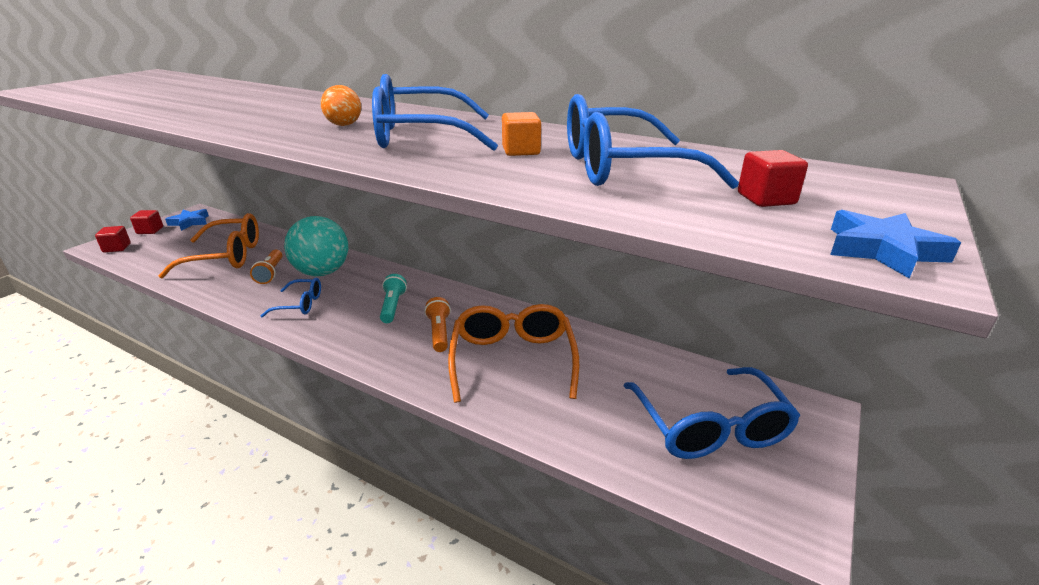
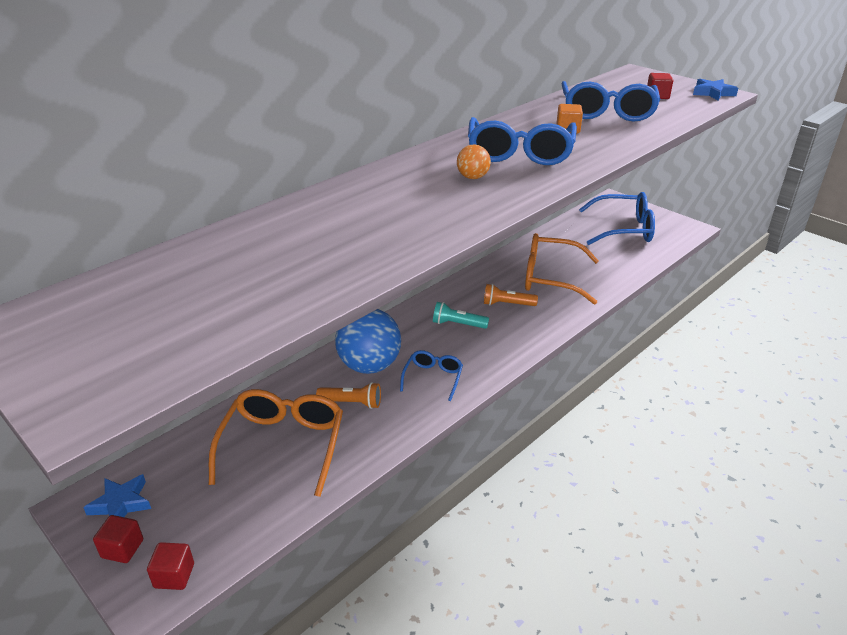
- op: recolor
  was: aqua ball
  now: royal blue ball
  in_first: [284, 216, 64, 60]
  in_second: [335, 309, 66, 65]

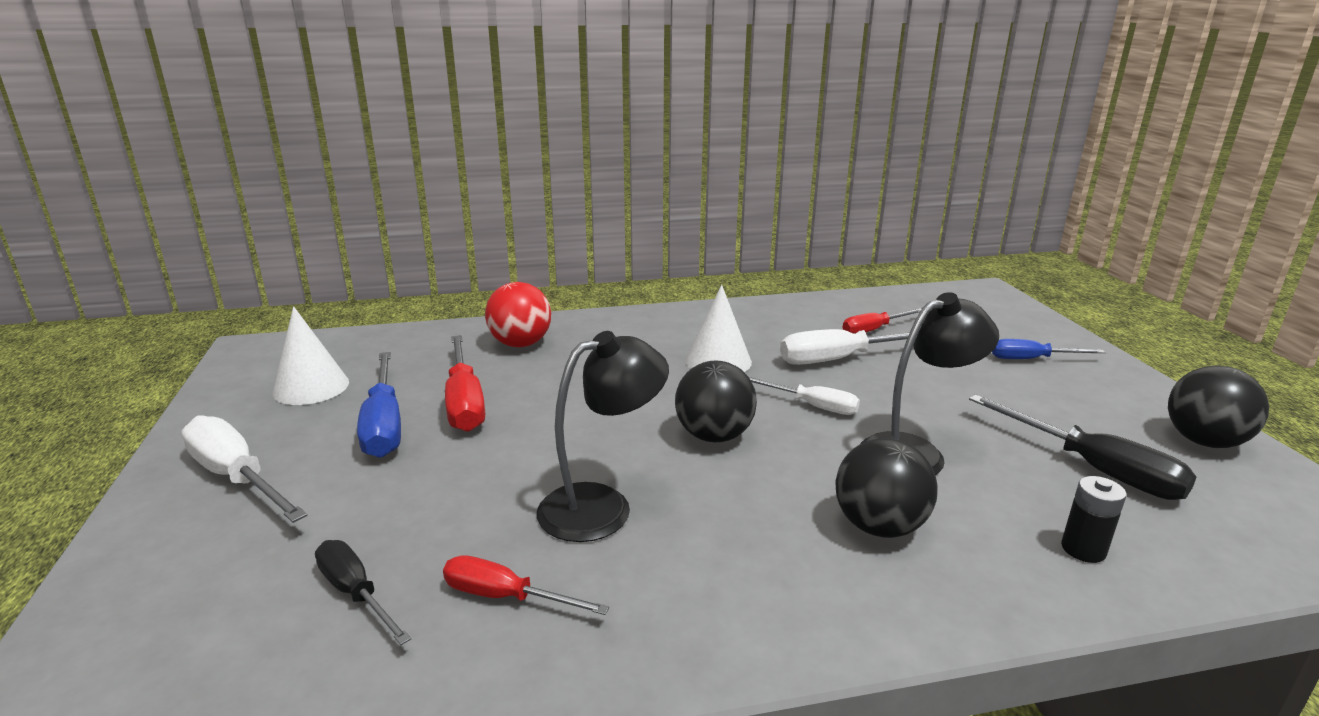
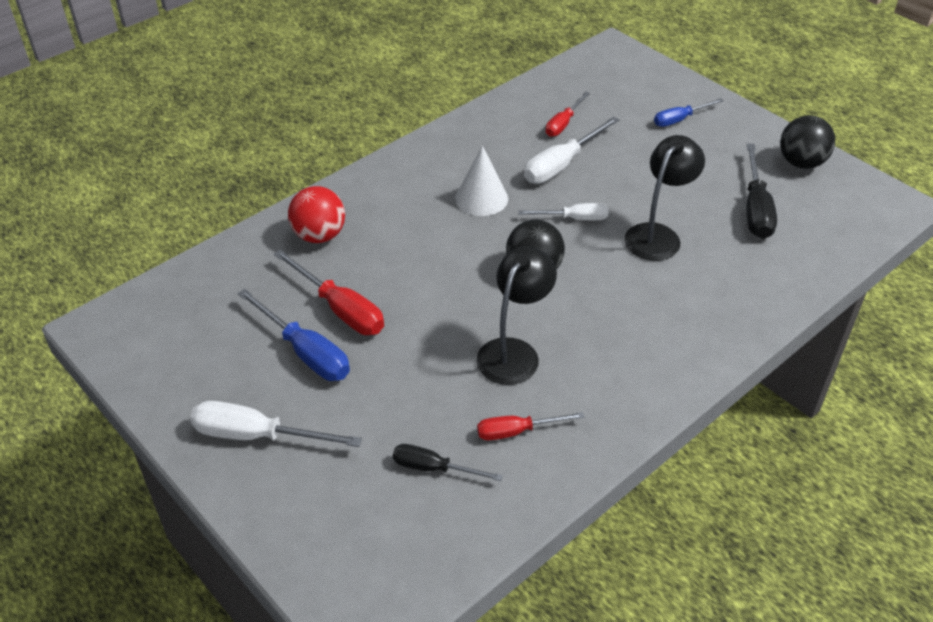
- op: rotate
  was: ebony hand screwdriver
  in_first: [969, 394, 227, 106]
  in_second: [746, 143, 31, 96]
  clockwise: 75
- op: delete
  was: white cone shape
  in_first: [273, 306, 76, 99]
- op: delete
  was: ebony ball
  in_first: [835, 438, 103, 100]
- op: delete
  was: ebony power cell
  in_first: [1061, 476, 65, 87]

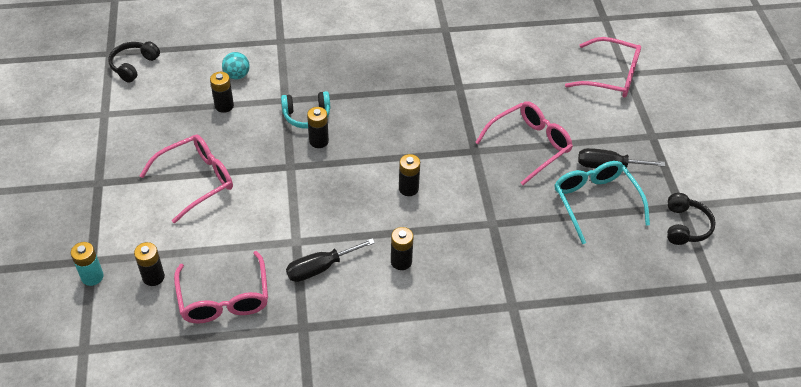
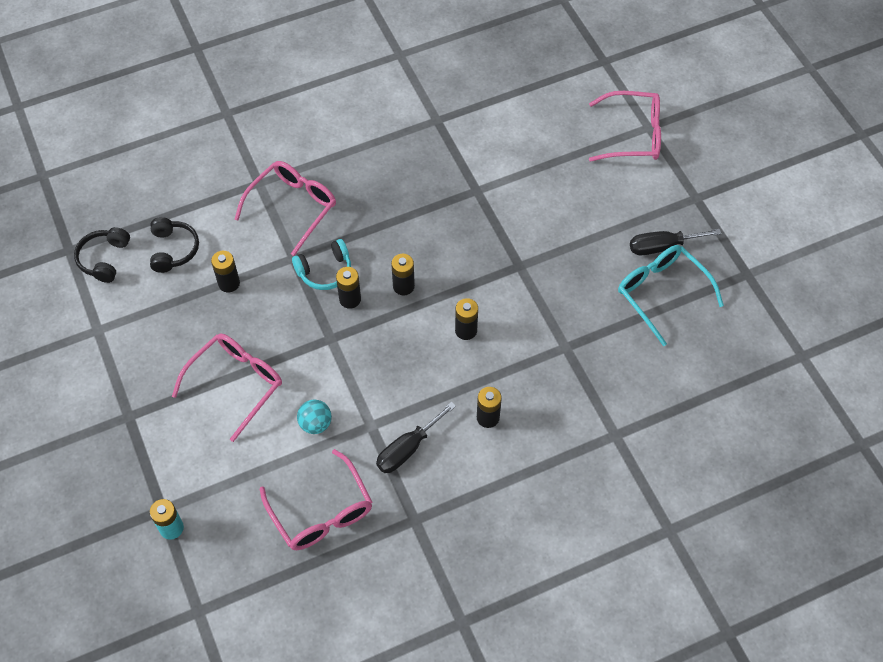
- op: move
  was: ebony over-ear headphones
  in_first: [667, 193, 49, 52]
  in_second: [150, 217, 49, 56]
- op: move
  was: pink eyeglasses
  in_first: [475, 101, 98, 84]
  in_second: [235, 161, 101, 95]
- op: move
  was: aqua ball
  in_first: [222, 52, 28, 28]
  in_second: [297, 400, 35, 34]
- op: move
  was: ebony power cell
  in_first: [134, 242, 31, 44]
  in_second: [391, 254, 24, 42]

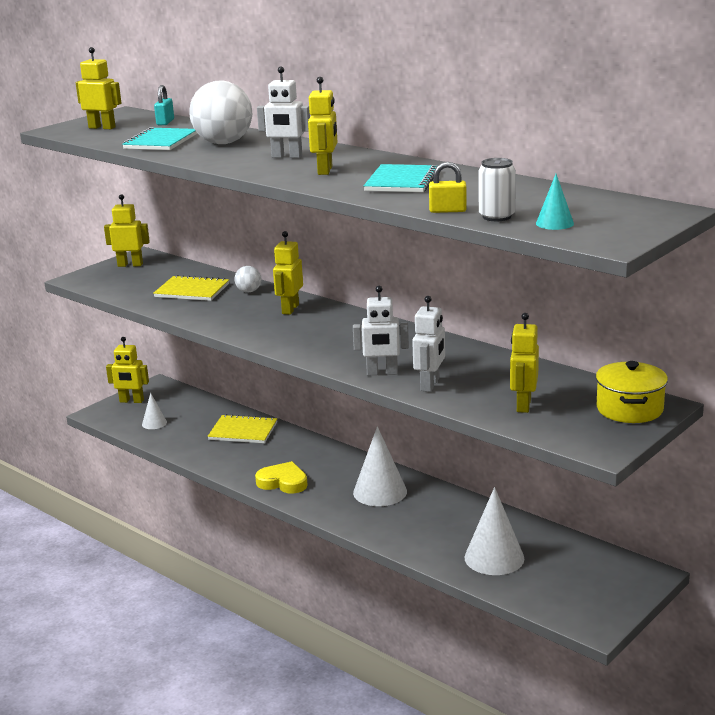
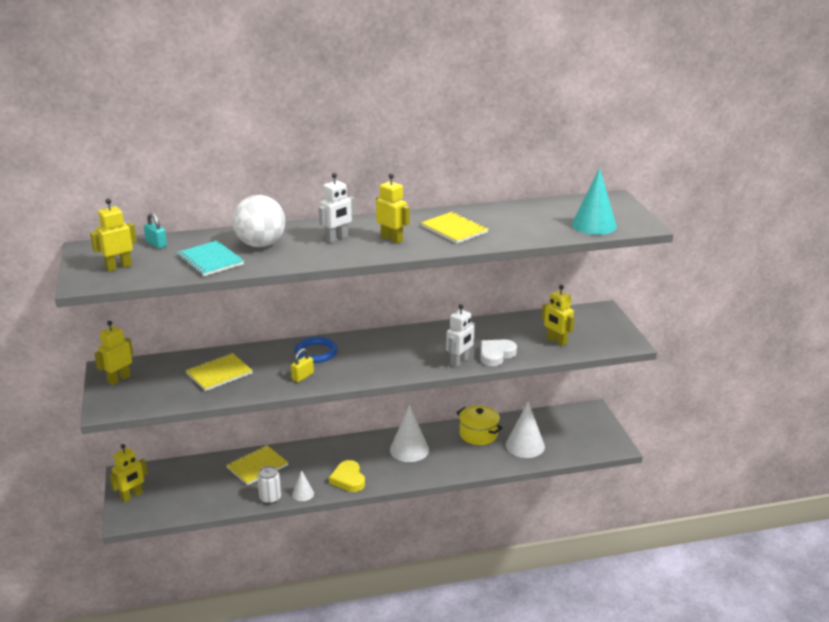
- op: move
  was: white tin
  in_first: [479, 158, 37, 63]
  in_second: [257, 466, 24, 38]
- op: move
  was: yellow lock
  in_first: [429, 162, 38, 51]
  in_second: [291, 348, 23, 34]
- op: move
  was: white cone shape
  in_first: [142, 393, 25, 36]
  in_second: [292, 470, 22, 31]
- op: replace
  was: yellow toy robot
  now: royal blue ring
  in_first: [273, 231, 30, 84]
  in_second: [295, 337, 43, 26]
- op: rotate
  was: yellow love heart
  in_first: [255, 461, 53, 33]
  in_second: [329, 460, 36, 32]
  clockwise: -75
- op: recolor
  was: aqua notepad
  now: yellow notepad
  in_first: [364, 164, 74, 28]
  in_second: [421, 212, 68, 32]
- op: move
  was: yellow cooking pot
  in_first: [596, 361, 72, 62]
  in_second: [456, 405, 47, 40]
- op: replace
  was: white toy robot
  now: white love heart
  in_first: [412, 296, 33, 96]
  in_second: [480, 339, 37, 27]
- op: resize
  was: aqua cone shape
  in_first: [536, 174, 38, 56]
  in_second: [572, 168, 45, 67]
  ratio: 1.91
- op: delete
  was: white ball
  in_first: [234, 266, 27, 27]

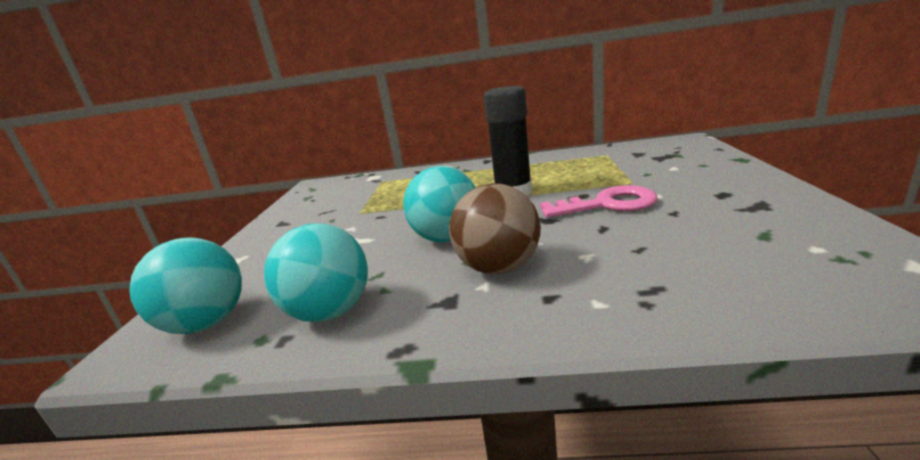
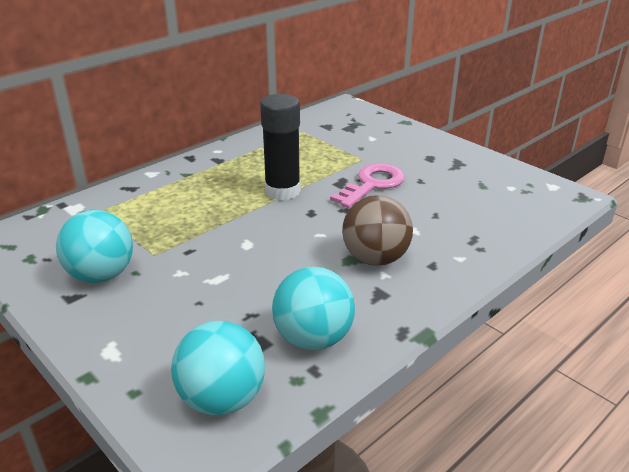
- op: move
  was: aqua ball
  in_first: [403, 166, 73, 76]
  in_second: [56, 210, 77, 73]

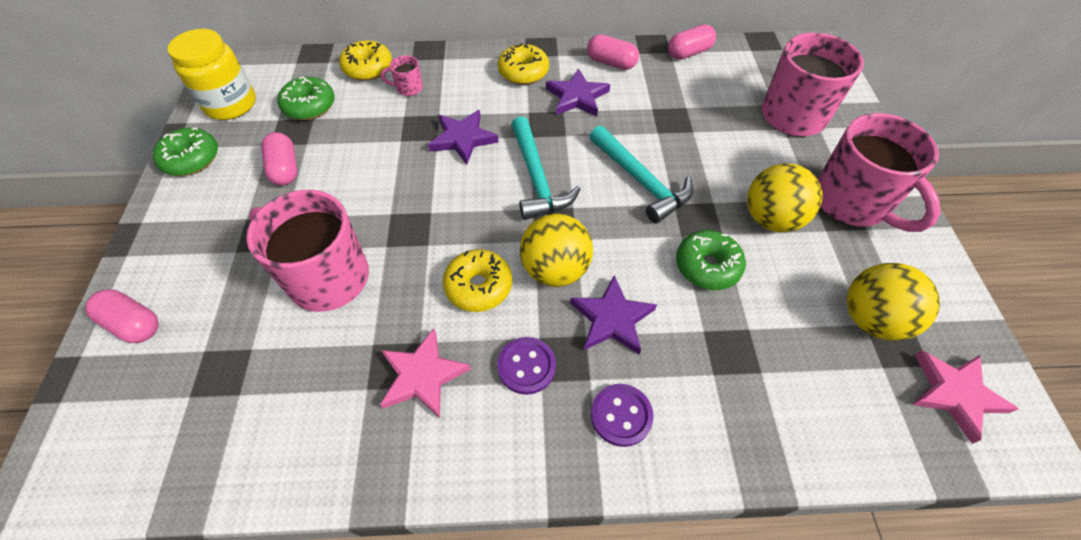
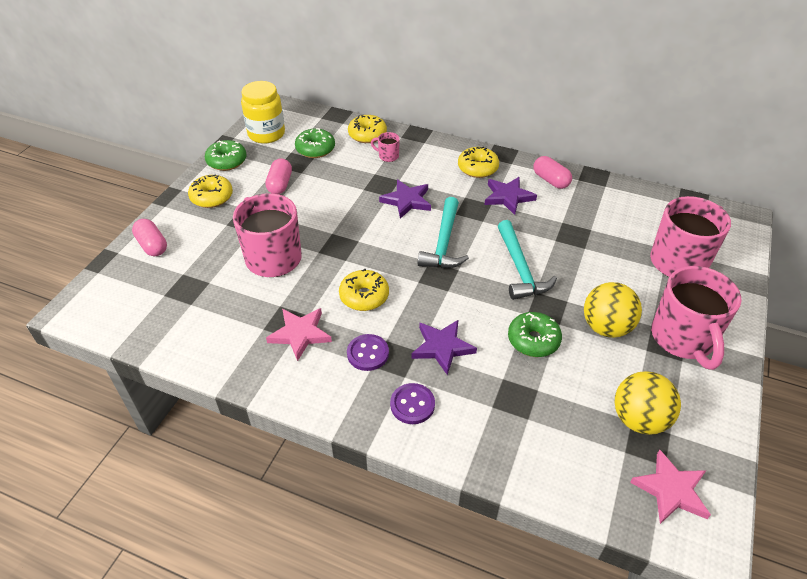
- op: insert
  now: yellow glazed donut
  in_second: [188, 174, 45, 34]
- op: delete
  was: yellow ball
  in_first: [520, 214, 73, 73]
- op: delete
  was: pink pill
  in_first: [668, 24, 48, 36]

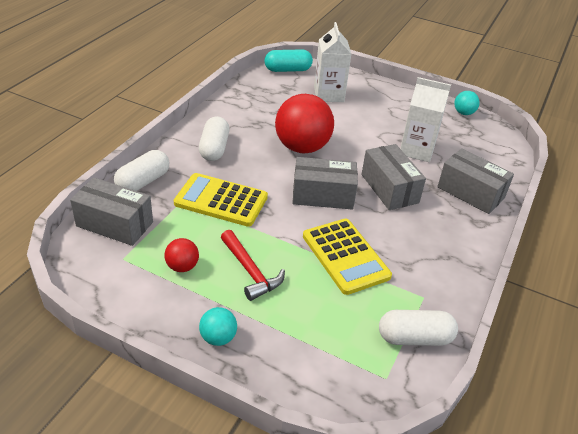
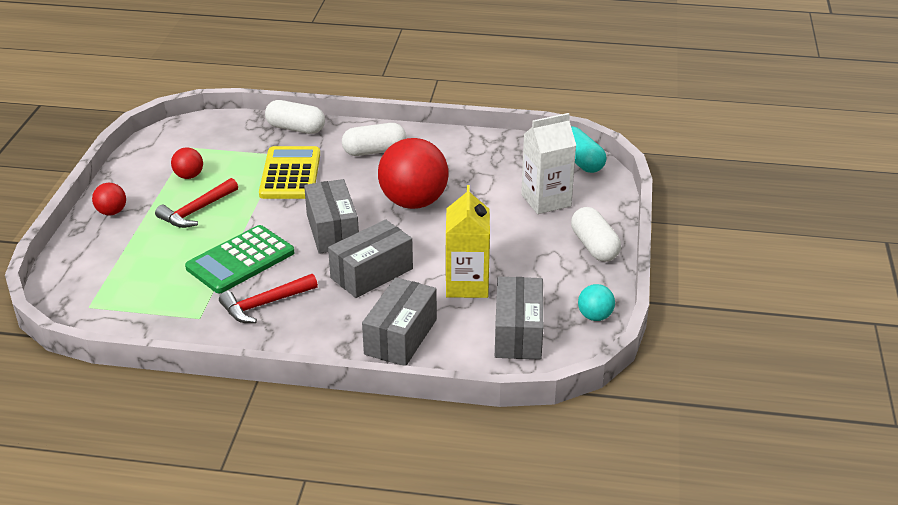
- op: recolor
  was: aqua ball
  now: red ball
  in_first: [199, 307, 38, 39]
  in_second: [92, 183, 34, 32]
- op: recolor
  was: yellow calculator
  now: green calculator
  in_first: [303, 219, 89, 76]
  in_second: [185, 225, 109, 68]
- op: insert
  now: red hammer
  in_second: [219, 274, 99, 49]
- op: recolor
  was: white milk carton
  now: yellow milk carton
  in_first: [400, 77, 51, 85]
  in_second: [446, 185, 44, 113]
- op: move
  was: gray package
  in_first: [70, 177, 83, 69]
  in_second: [495, 277, 48, 83]
- op: move
  was: white pill
  in_first: [379, 310, 79, 36]
  in_second: [571, 207, 50, 55]

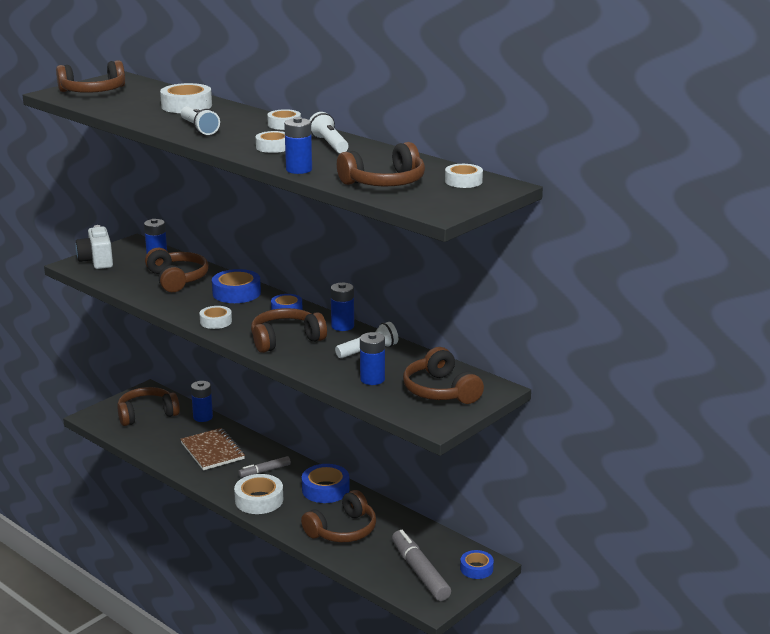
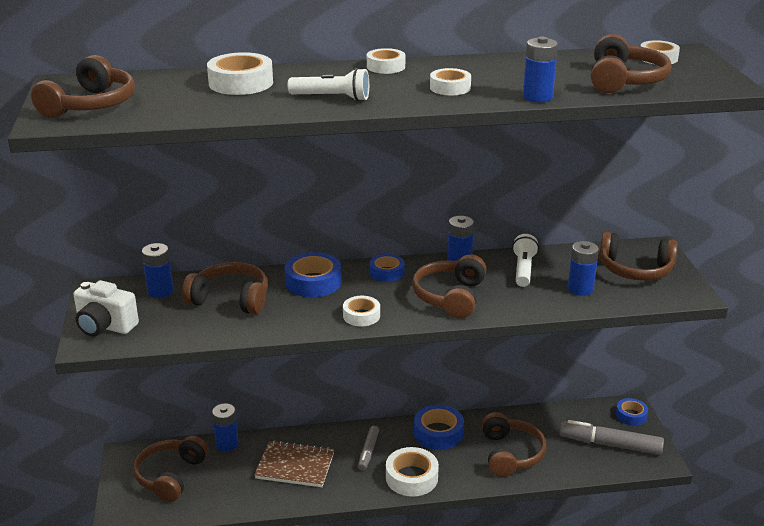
- op: delete
  was: white torch
  in_first: [309, 112, 40, 41]

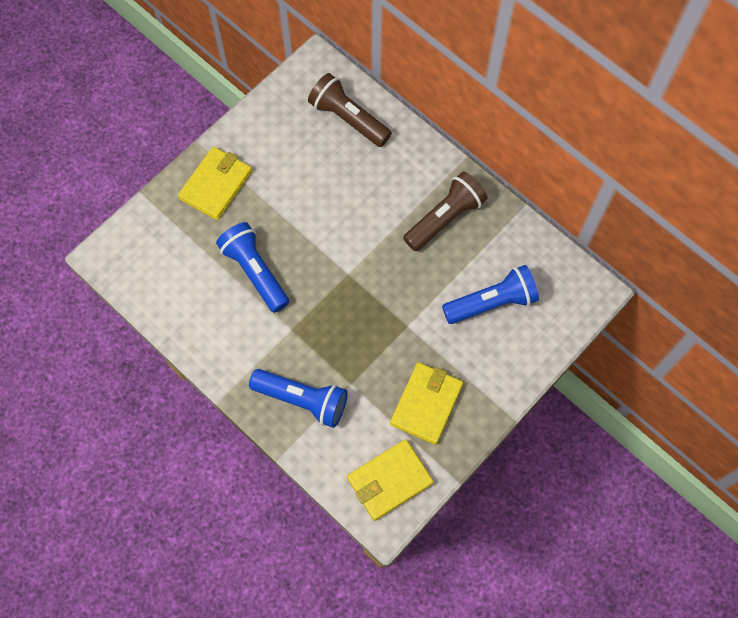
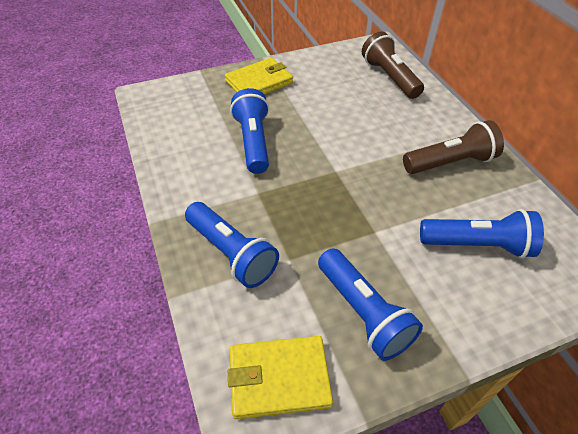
- op: replace
  was: yellow wallet
  now: royal blue torch
  in_first: [390, 362, 73, 83]
  in_second: [318, 248, 105, 113]

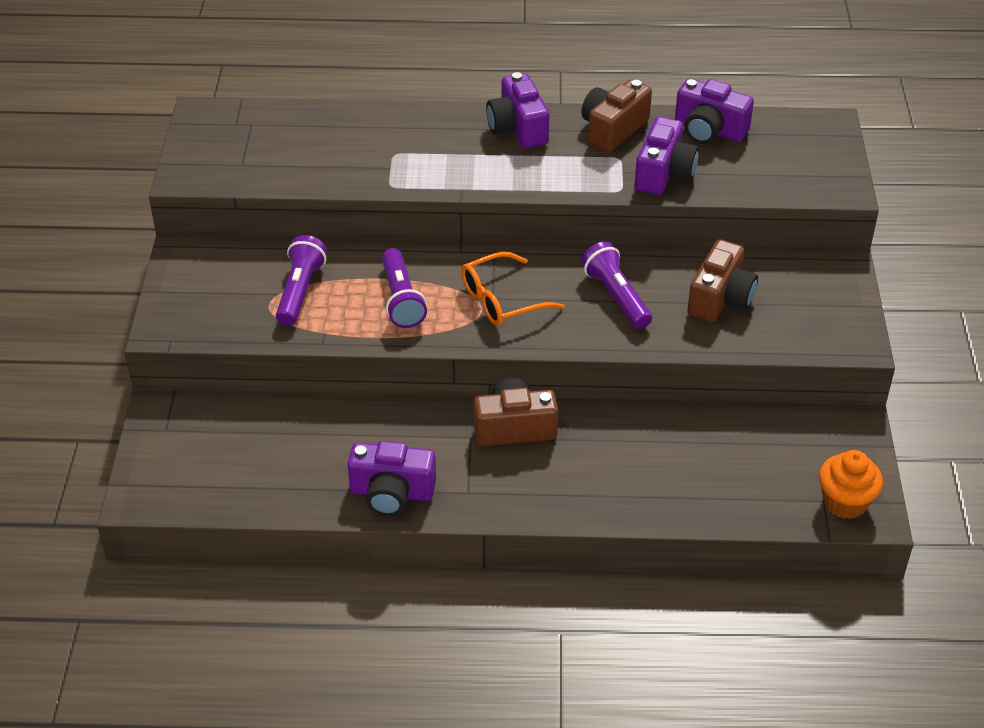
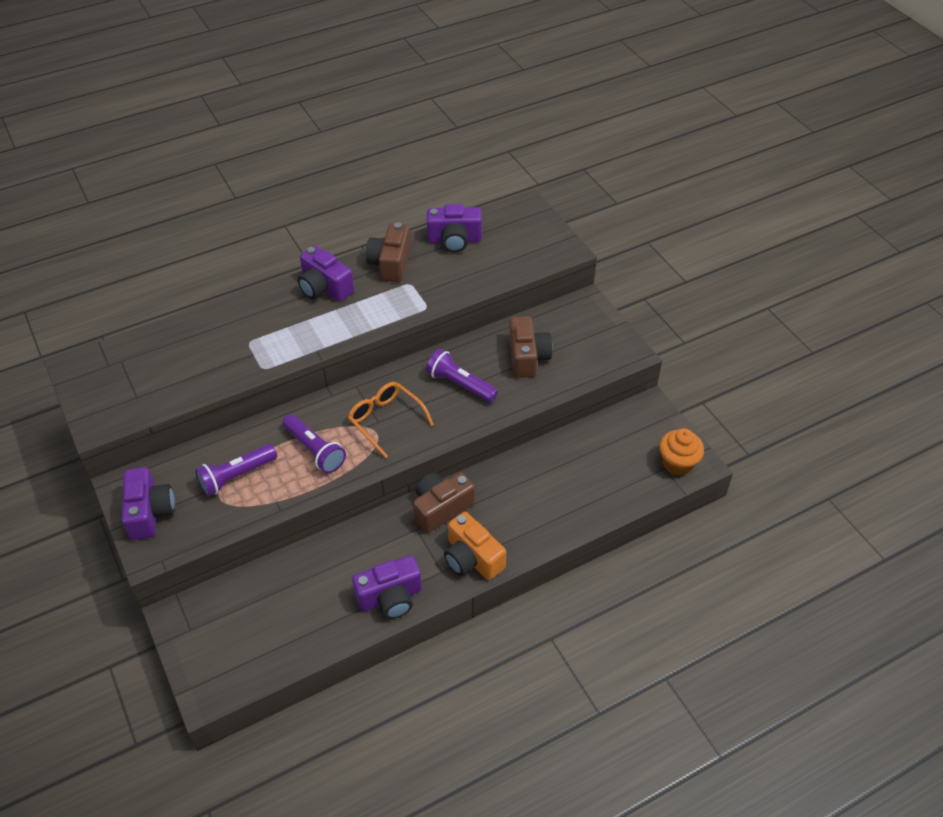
- op: move
  was: purple photo camera
  in_first: [635, 117, 64, 78]
  in_second: [122, 467, 53, 73]
- op: rotate
  was: purple torch
  in_first: [276, 235, 51, 91]
  in_second: [195, 444, 82, 53]
  clockwise: -105
- op: rotate
  was: orange-coloured eyeglasses
  in_first: [461, 252, 104, 74]
  in_second: [348, 382, 86, 77]
  clockwise: 105
- op: insert
  now: orange-coloured photo camera
  in_second: [444, 512, 62, 68]

